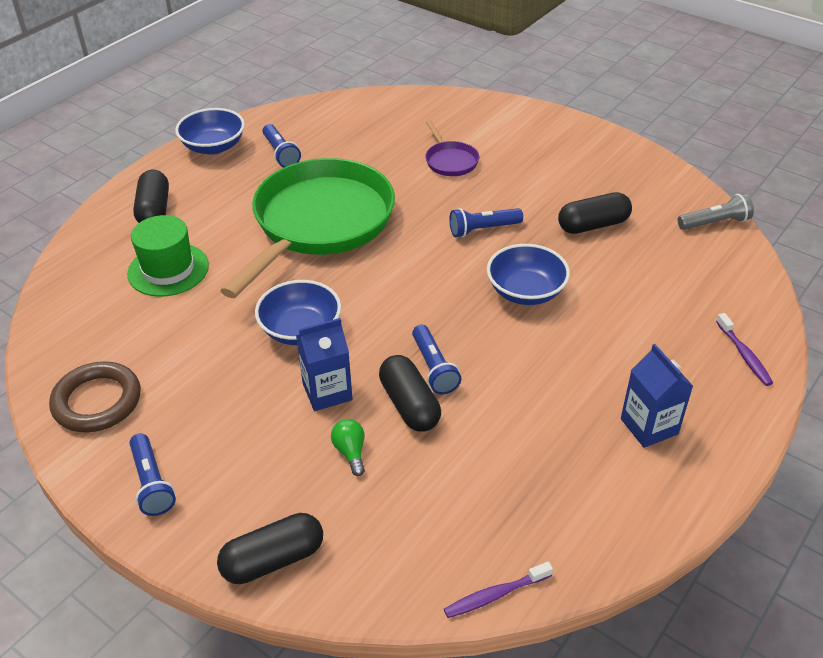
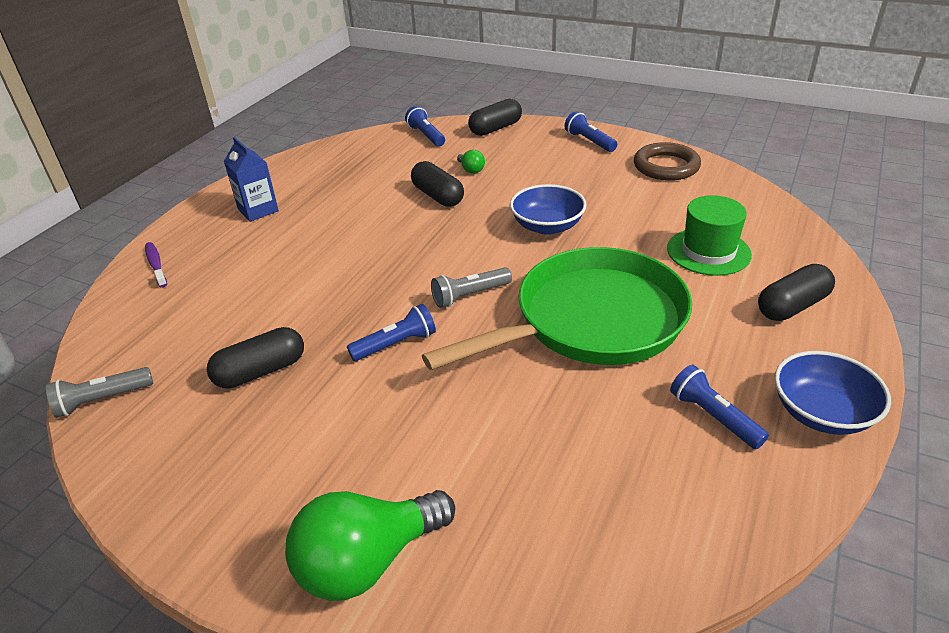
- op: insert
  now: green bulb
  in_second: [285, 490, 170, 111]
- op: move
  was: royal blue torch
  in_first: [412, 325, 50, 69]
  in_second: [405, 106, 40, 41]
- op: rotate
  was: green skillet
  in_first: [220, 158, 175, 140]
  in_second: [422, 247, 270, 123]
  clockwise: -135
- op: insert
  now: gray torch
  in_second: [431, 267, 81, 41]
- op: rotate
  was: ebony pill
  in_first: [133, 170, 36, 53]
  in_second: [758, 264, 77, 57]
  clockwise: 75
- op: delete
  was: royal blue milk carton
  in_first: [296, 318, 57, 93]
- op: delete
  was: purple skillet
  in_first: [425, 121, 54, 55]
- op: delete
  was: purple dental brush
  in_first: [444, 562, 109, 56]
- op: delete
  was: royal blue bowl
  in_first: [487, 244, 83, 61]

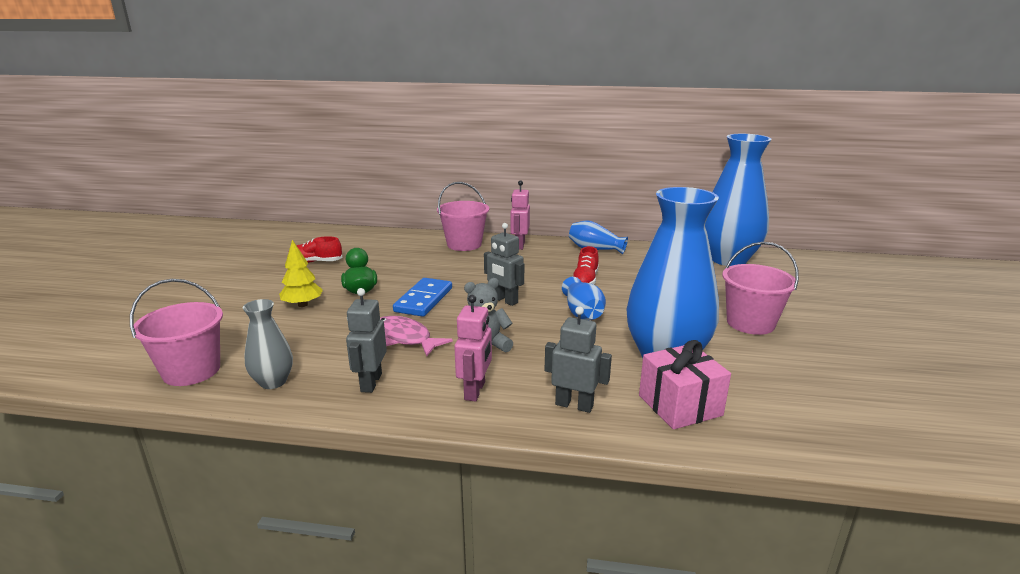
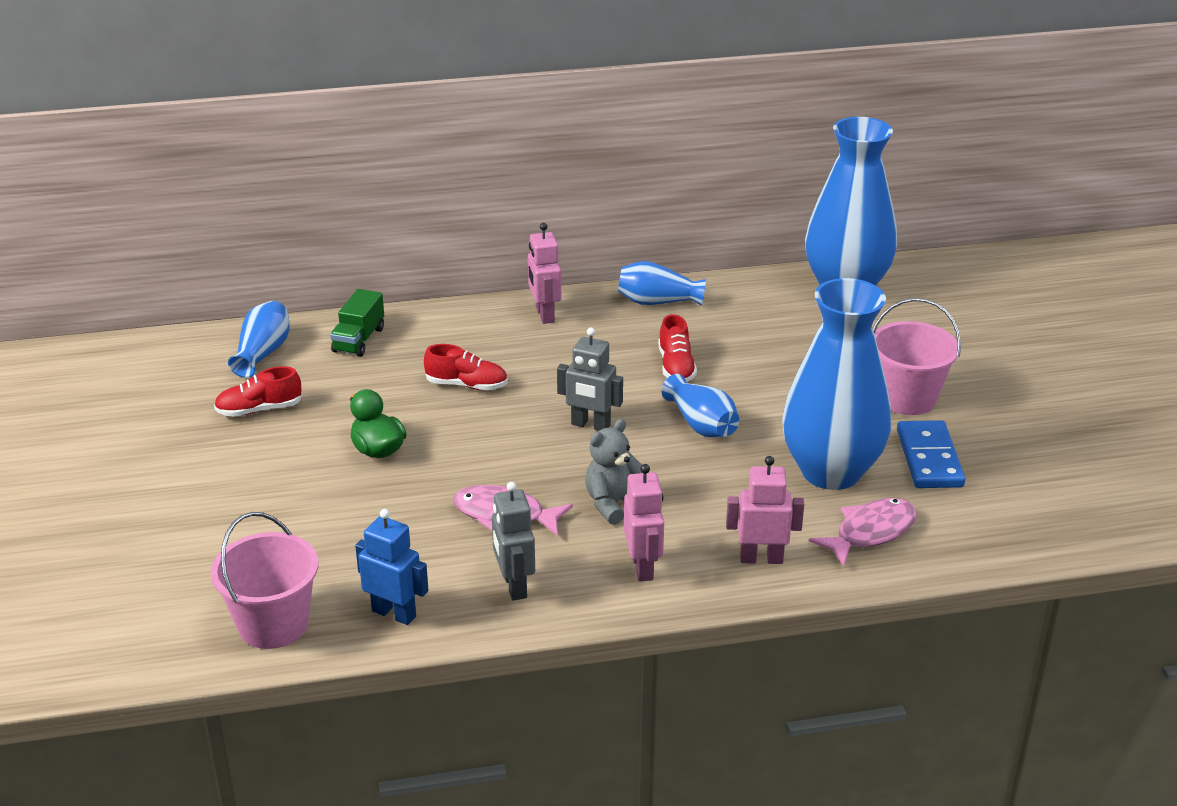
- op: insert
  now: royal blue tall vase
  in_second: [228, 301, 62, 77]
- op: insert
  now: green truck
  in_second: [330, 289, 54, 68]
- op: replace
  was: gray tall vase
  now: royal blue toy robot
  in_first: [243, 299, 50, 90]
  in_second: [355, 509, 73, 116]
- op: insert
  now: red sneaker
  in_second: [424, 344, 84, 46]
- op: recolor
  was: gray toy robot
  now: pink toy robot
  in_first: [544, 306, 68, 107]
  in_second: [726, 456, 78, 108]
- op: replace
  was: pink present
  now: pink toy fish
  in_first: [639, 340, 92, 90]
  in_second: [809, 498, 108, 68]
- op: move
  was: royal blue domino piece
  in_first: [393, 278, 59, 39]
  in_second: [897, 420, 68, 68]
- op: delete
  was: yellow toy tree
  in_first: [279, 240, 44, 67]
- op: delete
  was: pink sand bucket
  in_first: [437, 182, 52, 69]

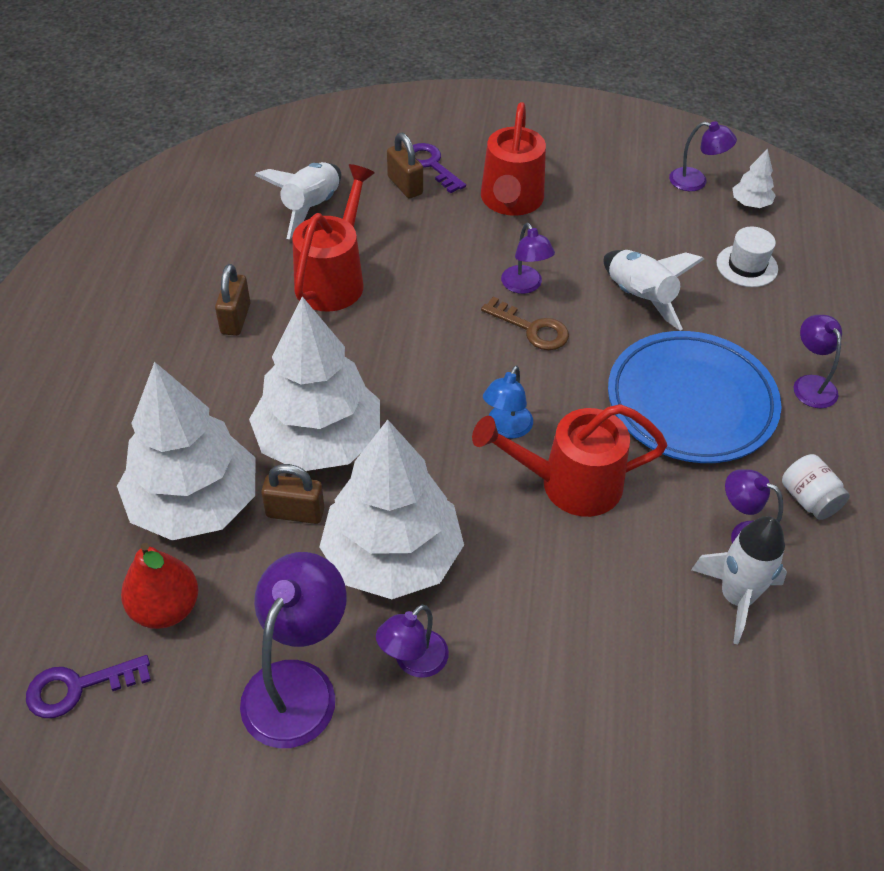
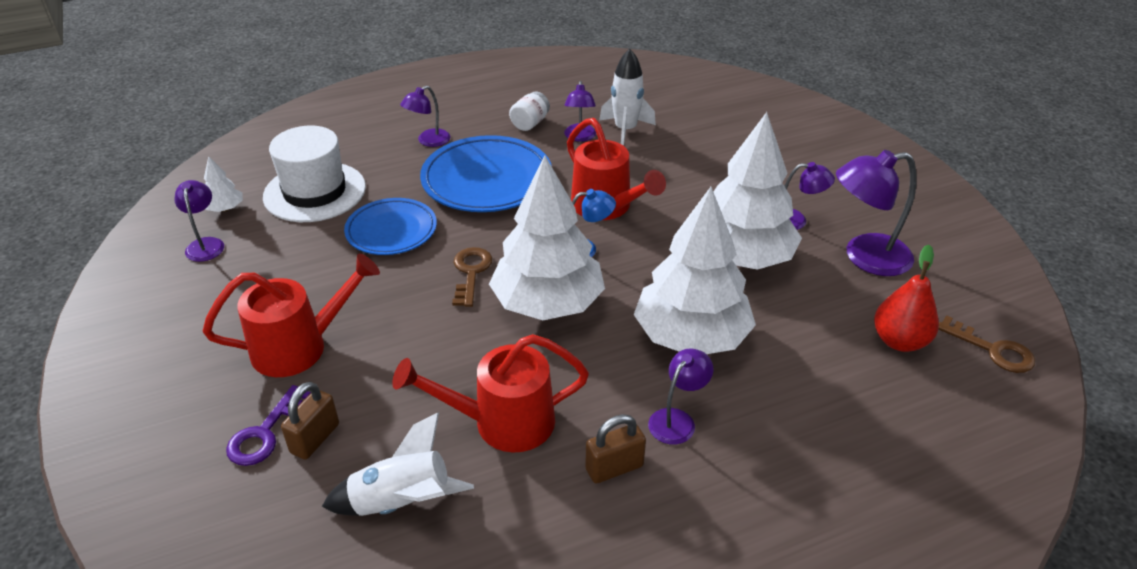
- op: resize
  was: white tall hat
  in_first: [717, 227, 61, 60]
  in_second: [263, 126, 103, 96]
  ratio: 1.89
- op: replace
  was: white toy rocket
  now: royal blue flat dish
  in_first: [603, 250, 101, 81]
  in_second: [344, 198, 93, 57]
- op: move
  was: white toy tree
  in_first: [117, 362, 139, 178]
  in_second: [489, 156, 116, 164]
- op: move
  was: purple reading lamp
  in_first: [501, 223, 54, 71]
  in_second: [648, 349, 65, 96]
- op: recolor
  was: purple latchkey
  now: brown latchkey
  in_first: [26, 655, 125, 63]
  in_second: [939, 315, 96, 58]
- op: delete
  was: brown lock
  in_first: [261, 464, 63, 60]

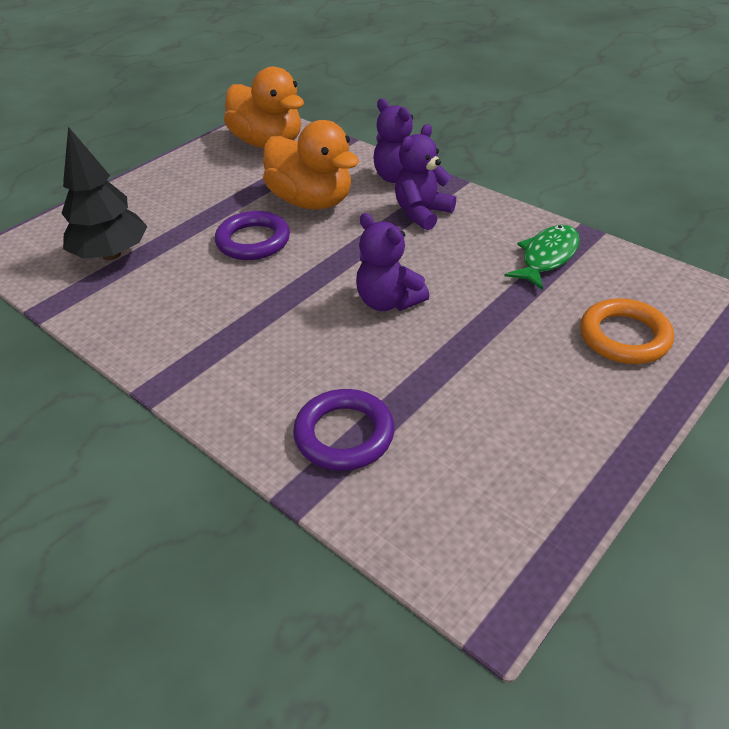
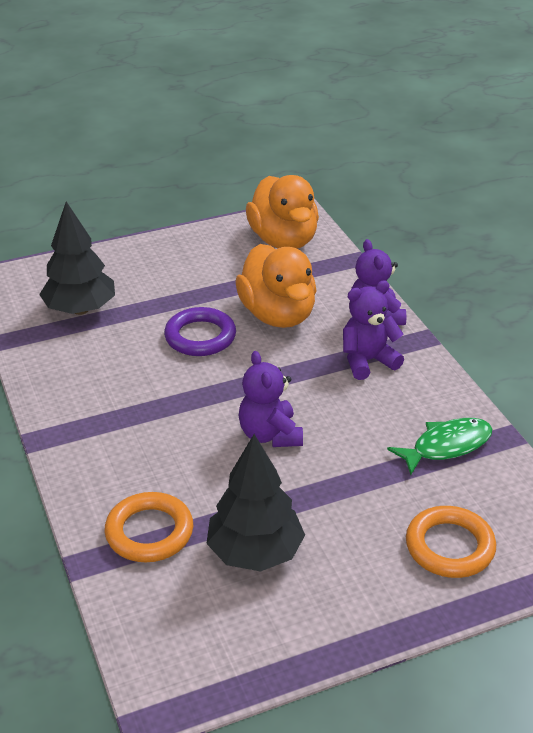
- op: recolor
  was: purple ring
  now: orange-coloured ring
  in_first: [293, 389, 102, 82]
  in_second: [105, 492, 88, 70]
- op: insert
  now: ebony toy tree
  in_second: [206, 434, 99, 138]

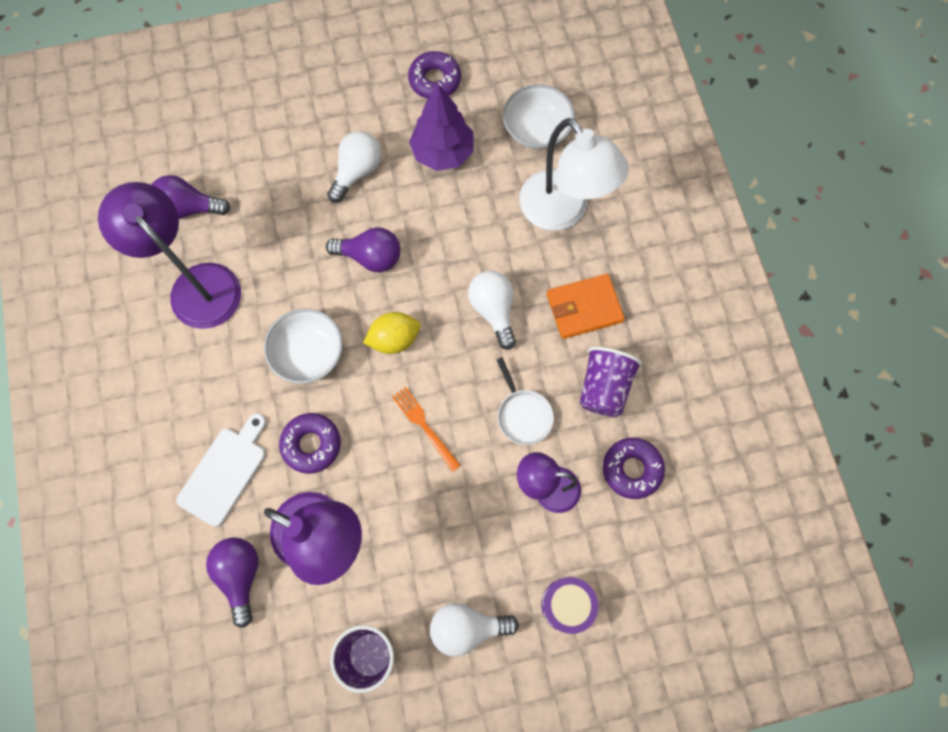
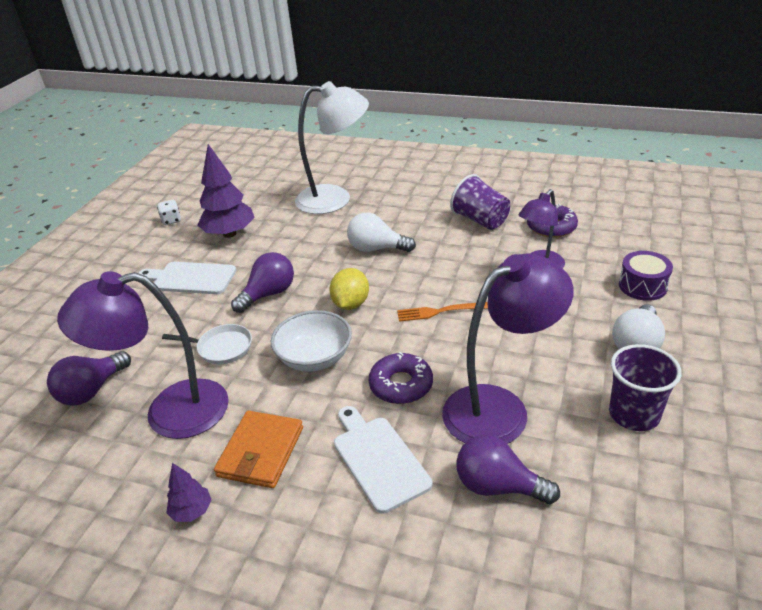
- op: replace
  was: white bulb
  now: white bread board
  in_first: [327, 131, 55, 72]
  in_second: [139, 262, 97, 32]
- op: replace
  was: purple glazed donut
  now: white dice
  in_first: [408, 51, 53, 48]
  in_second: [157, 200, 24, 25]
- op: move
  was: white skillet
  in_first: [497, 357, 57, 88]
  in_second: [162, 324, 90, 40]
- op: insert
  now: purple toy tree
  in_second: [166, 463, 46, 59]
- op: move
  was: orange-coloured wallet
  in_first: [547, 274, 78, 65]
  in_second: [214, 411, 89, 77]
- op: delete
  was: white bowl
  in_first: [503, 84, 72, 65]

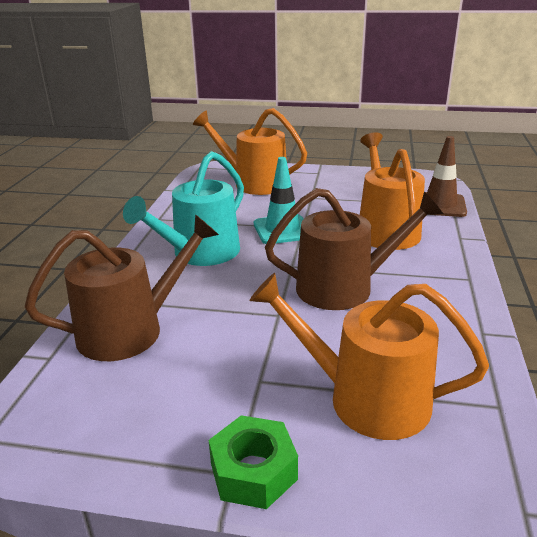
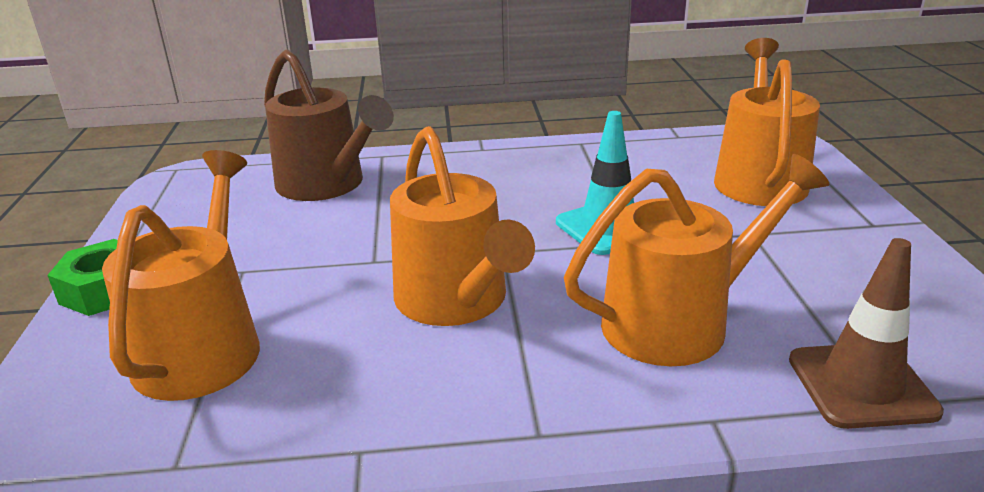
- op: recolor
  was: brown watering can
  now: orange-coloured watering can
  in_first: [265, 188, 178, 122]
  in_second: [390, 126, 145, 200]
- op: delete
  was: aqua watering can
  in_first: [123, 151, 121, 115]

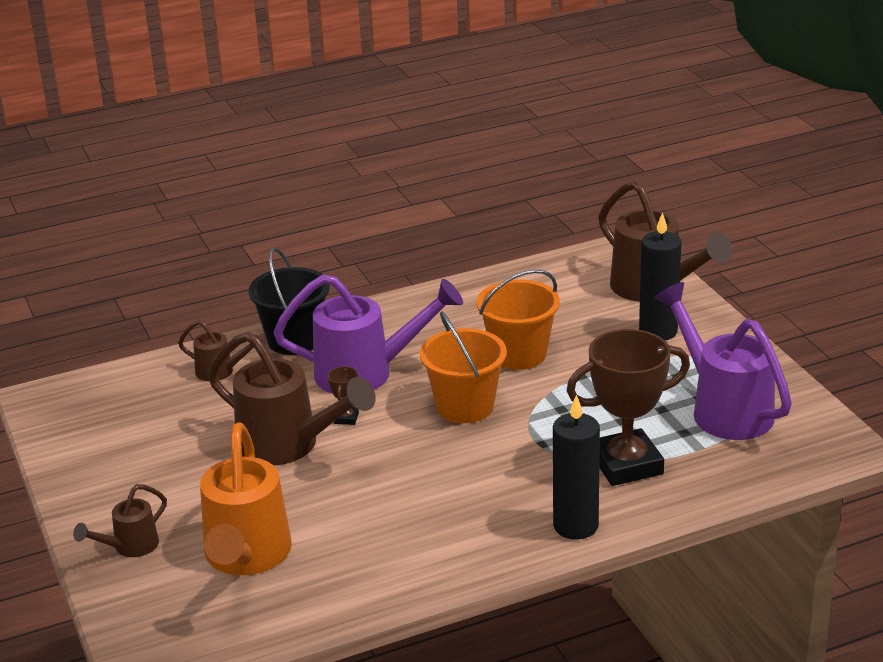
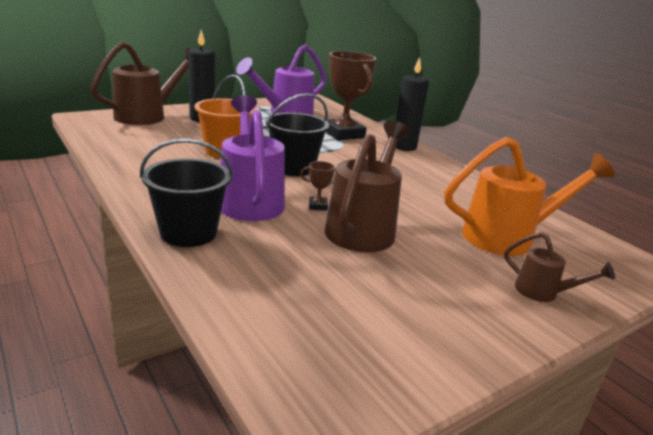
- op: recolor
  was: orange-coloured sand bucket
  now: ebony sand bucket
  in_first: [420, 311, 87, 112]
  in_second: [265, 93, 64, 83]
- op: delete
  was: brown watering can
  in_first: [178, 320, 84, 62]

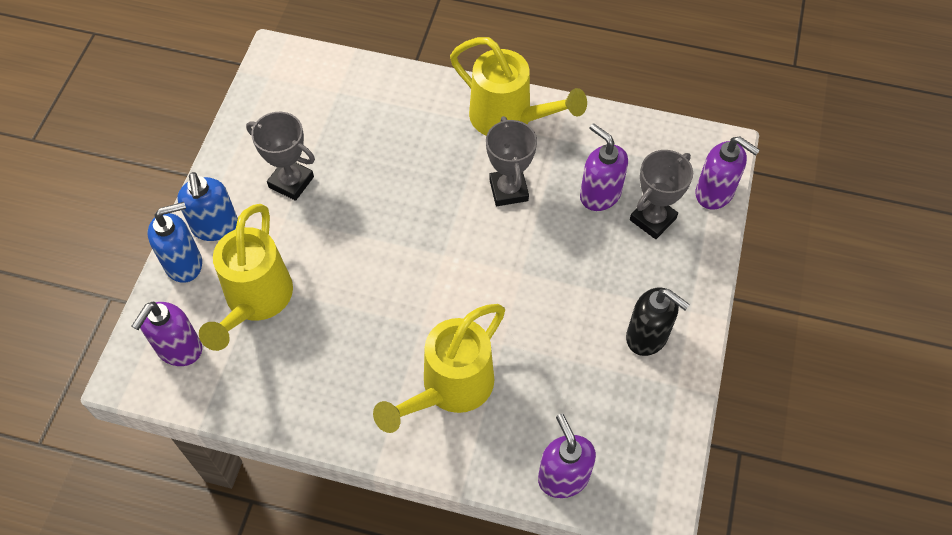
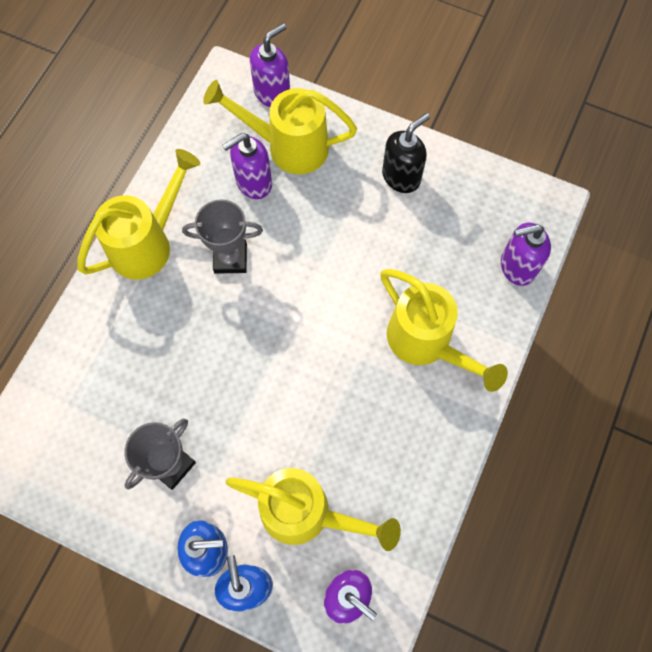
- op: replace
  was: gray prize cup
  now: yellow watering can
  in_first: [630, 150, 63, 89]
  in_second: [203, 80, 154, 94]

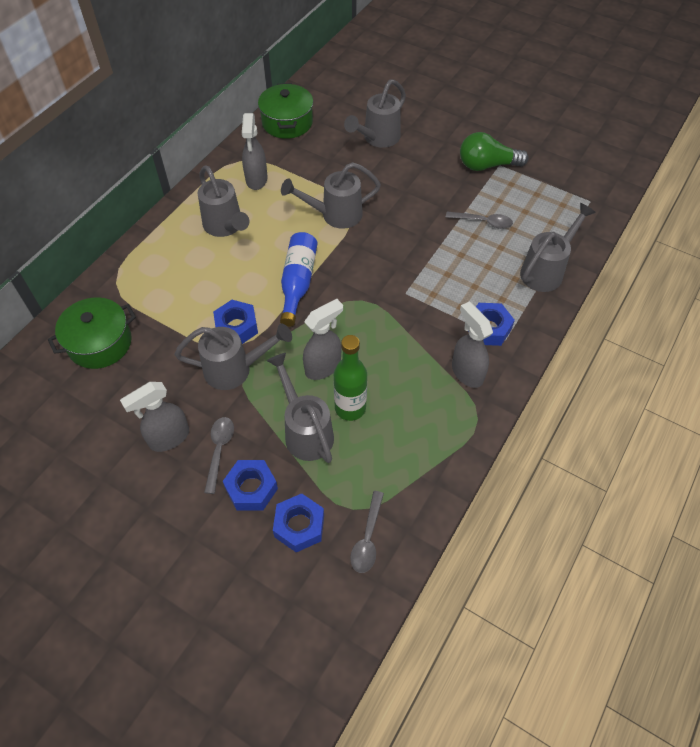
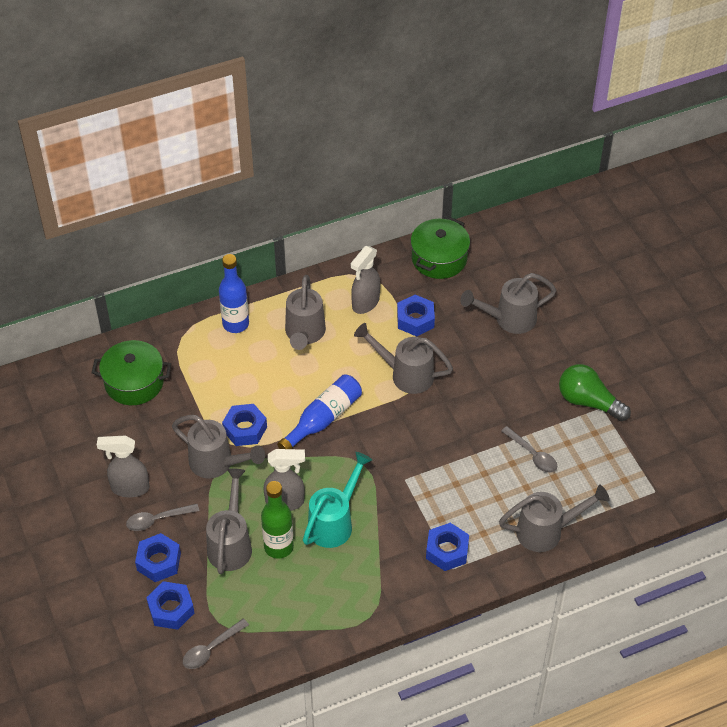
- op: rotate
  was: gray spoon
  in_first: [204, 417, 30, 77]
  in_second: [126, 504, 73, 27]
  clockwise: -150
- op: insert
  now: royal blue bottle
  in_second: [219, 254, 30, 79]
- op: insert
  now: aqua watering can
  in_second: [303, 452, 69, 96]
- op: insert
  now: royal blue hex nut
  in_second: [397, 295, 38, 42]
- op: delete
  was: gray spray bottle
  in_first: [452, 301, 41, 87]

